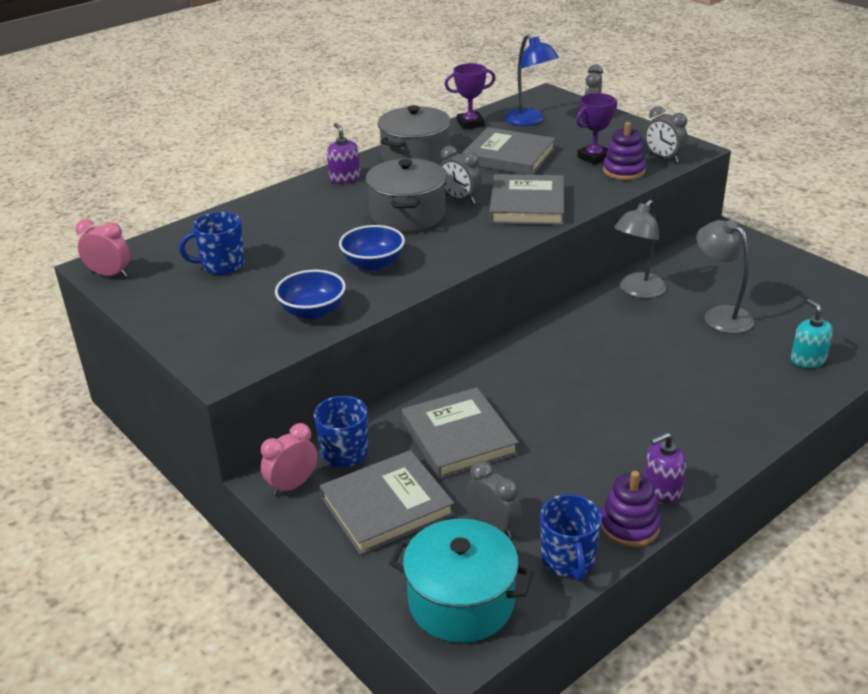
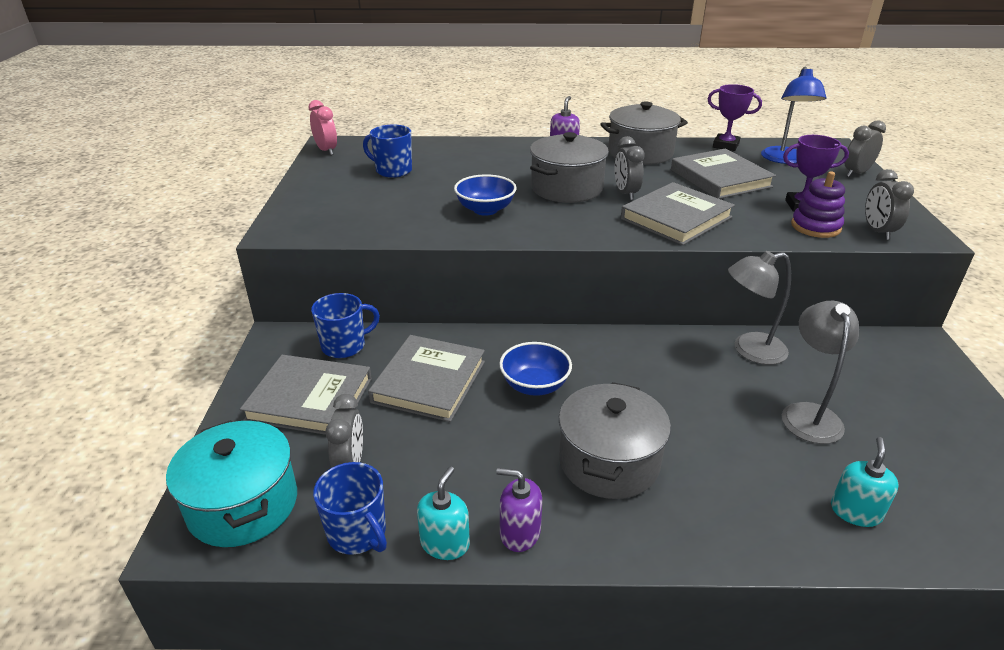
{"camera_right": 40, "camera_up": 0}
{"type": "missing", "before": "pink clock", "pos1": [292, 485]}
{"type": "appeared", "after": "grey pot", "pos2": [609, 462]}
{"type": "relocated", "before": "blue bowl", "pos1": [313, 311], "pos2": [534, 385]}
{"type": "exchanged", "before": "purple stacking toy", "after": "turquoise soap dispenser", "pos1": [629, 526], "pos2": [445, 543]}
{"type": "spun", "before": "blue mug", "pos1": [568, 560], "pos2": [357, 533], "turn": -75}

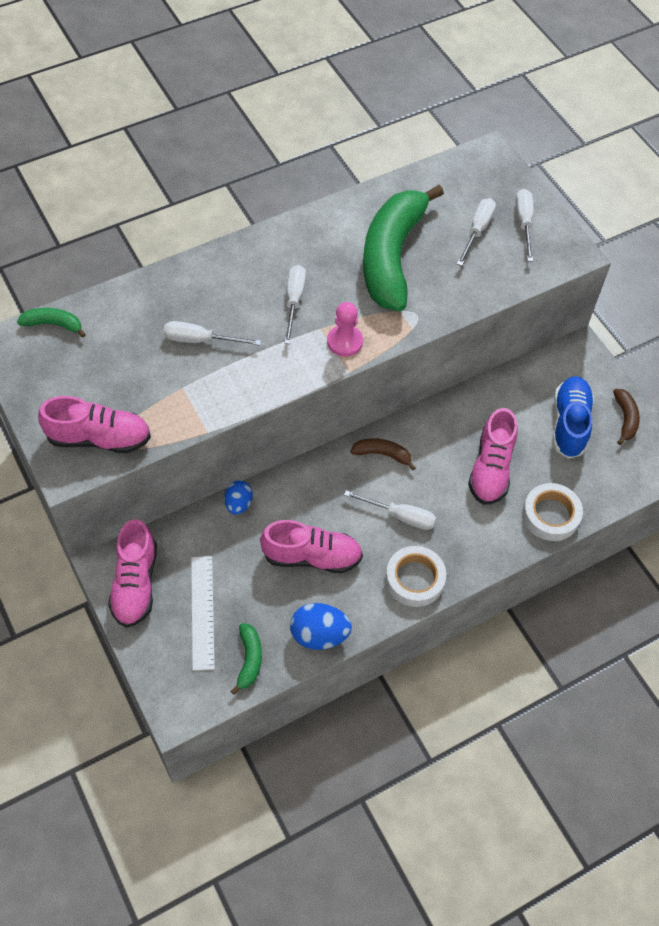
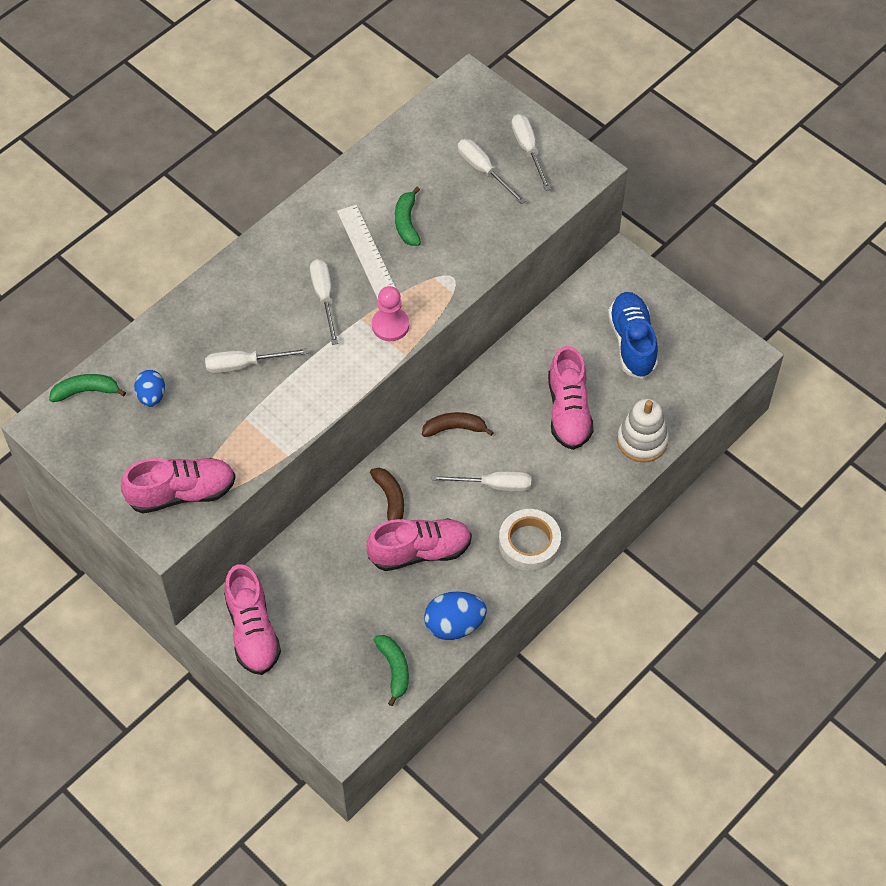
{"camera_right": -15, "camera_up": 0}
{"type": "relocated", "before": "white ruler", "pos1": [202, 612], "pos2": [367, 253]}
{"type": "relocated", "before": "blue egg", "pos1": [238, 504], "pos2": [151, 396]}
{"type": "relocated", "before": "brown banana", "pos1": [625, 419], "pos2": [390, 499]}
{"type": "exchanged", "before": "white tape", "after": "white stacking toy", "pos1": [550, 515], "pos2": [642, 441]}
{"type": "spun", "before": "white screwdriver", "pos1": [477, 230], "pos2": [484, 170], "turn": -45}
{"type": "size", "before": "green banana", "pos1": [392, 257], "pos2": [407, 222], "scale": 0.41}

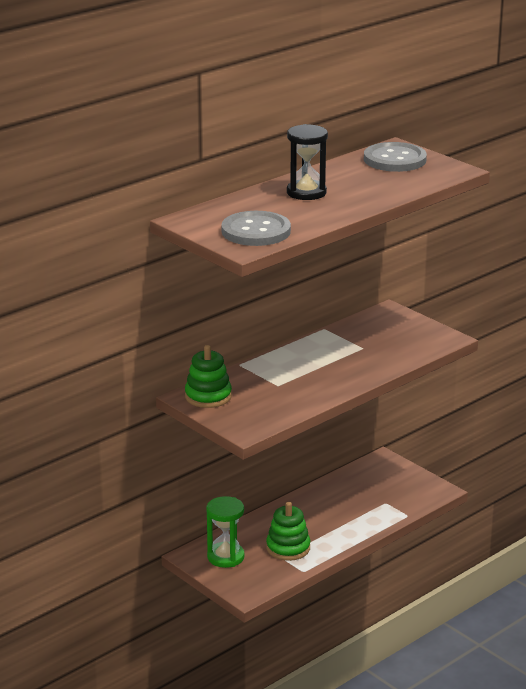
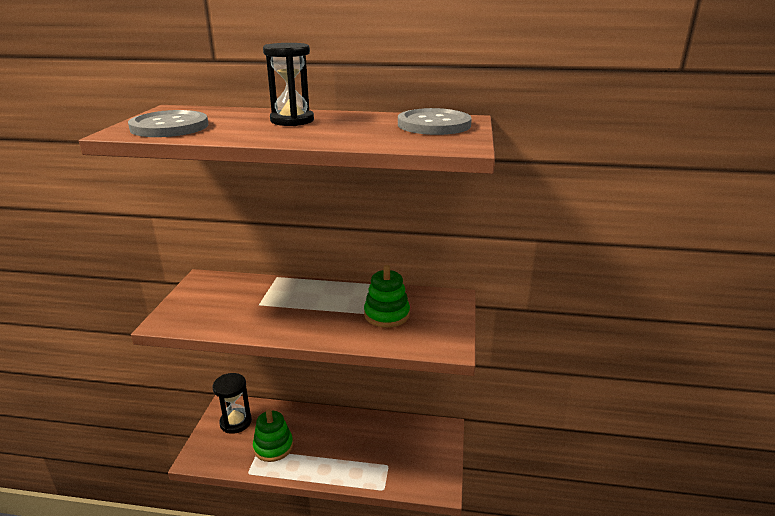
{"camera_right": 50, "camera_up": 0}
{"type": "relocated", "before": "green stacking toy", "pos1": [208, 396], "pos2": [386, 314]}
{"type": "colour", "before": "green hourglass", "after": "black hourglass", "pos1": [225, 557], "pos2": [235, 422]}

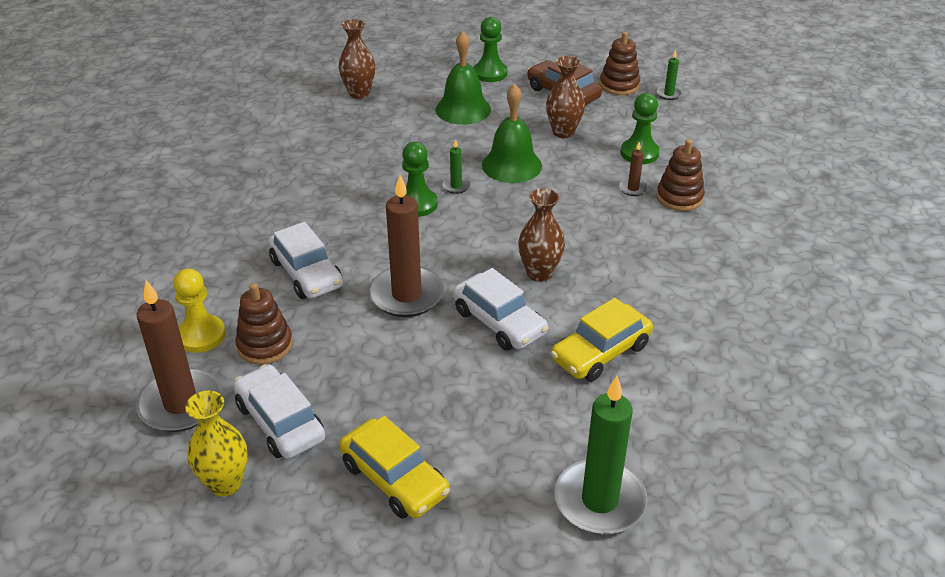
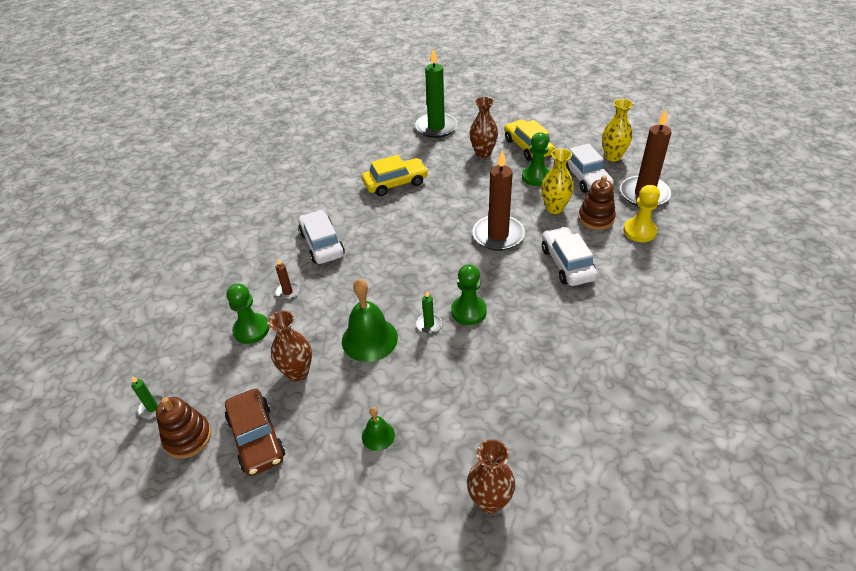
{"camera_right": -160, "camera_up": 5}
{"type": "missing", "before": "brown stacking toy", "pos1": [679, 197]}
{"type": "appeared", "after": "yellow vase", "pos2": [554, 208]}
{"type": "relocated", "before": "white car", "pos1": [499, 322], "pos2": [322, 244]}
{"type": "relocated", "before": "green pawn", "pos1": [490, 73], "pos2": [536, 177]}
{"type": "relocated", "before": "brown vase", "pos1": [539, 273], "pos2": [483, 153]}
{"type": "size", "before": "green bell", "pos1": [463, 109], "pos2": [378, 435], "scale": 0.52}

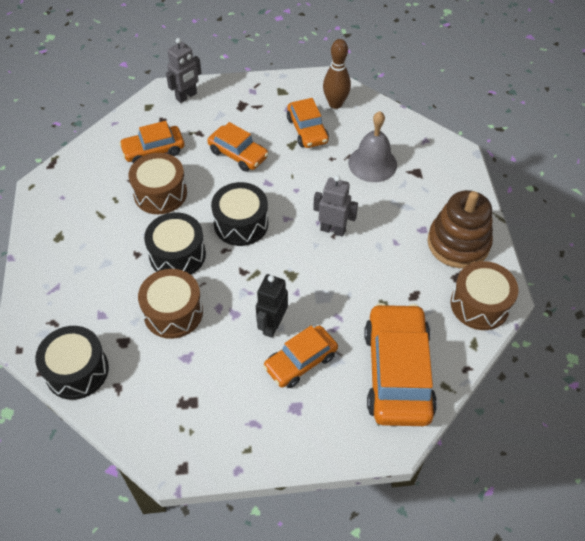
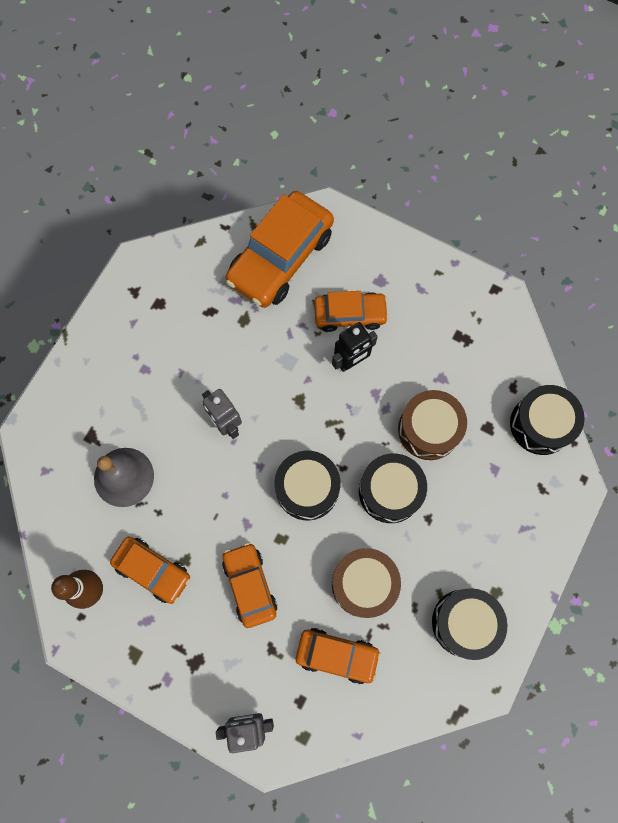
{"camera_right": -145, "camera_up": 20}
{"type": "missing", "before": "brown stacking toy", "pos1": [458, 243]}
{"type": "missing", "before": "brown drum", "pos1": [480, 304]}
{"type": "appeared", "after": "black drum", "pos2": [464, 623]}
{"type": "spun", "before": "orange car", "pos1": [307, 130], "pos2": [152, 570], "turn": 105}

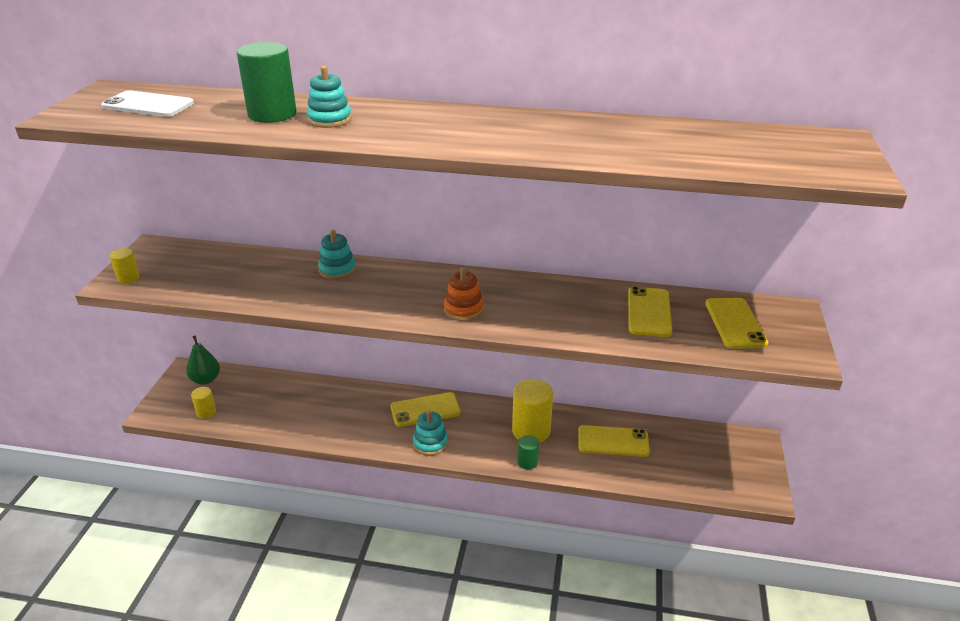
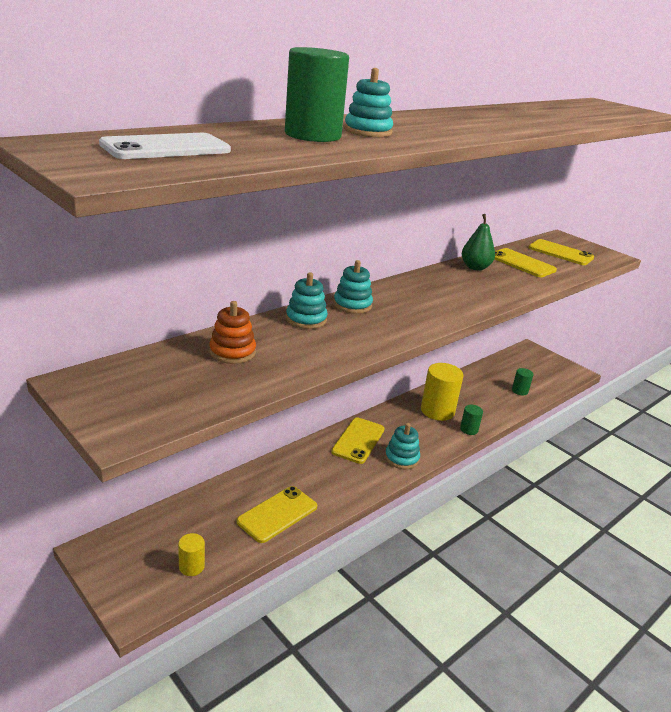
{"camera_right": -55, "camera_up": -5}
{"type": "missing", "before": "yellow cylinder", "pos1": [128, 278]}
{"type": "appeared", "after": "turquoise stacking toy", "pos2": [352, 305]}
{"type": "appeared", "after": "green cylinder", "pos2": [519, 391]}
{"type": "relocated", "before": "green pear", "pos1": [206, 379], "pos2": [475, 267]}
{"type": "relocated", "before": "orange stacking toy", "pos1": [463, 309], "pos2": [232, 352]}
{"type": "relocated", "before": "yellow phone", "pos1": [613, 441], "pos2": [277, 514]}

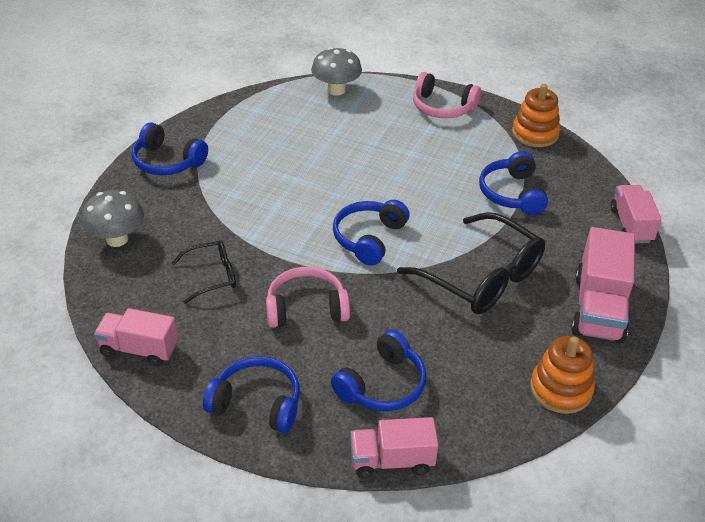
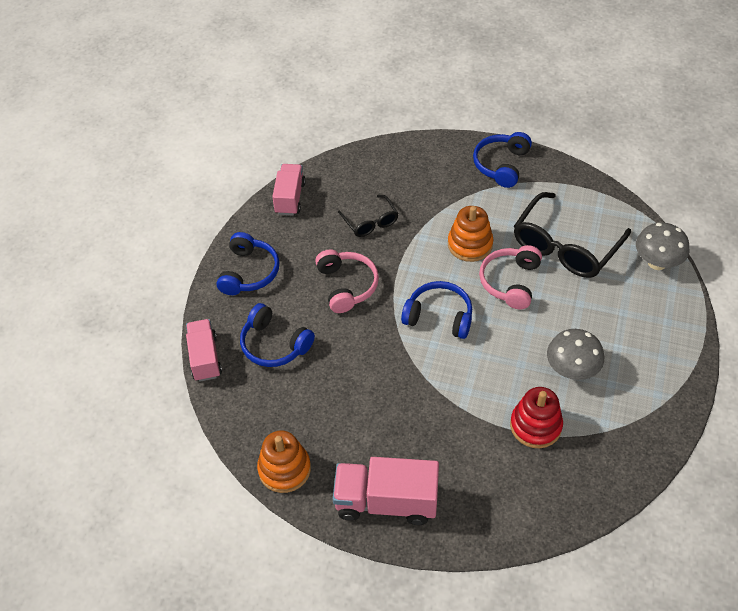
{"camera_right": 85, "camera_up": 10}
{"type": "missing", "before": "pink truck", "pos1": [631, 225]}
{"type": "relocated", "before": "grey mushroom", "pos1": [117, 239], "pos2": [571, 370]}
{"type": "relocated", "before": "black glasses", "pos1": [482, 277], "pos2": [565, 247]}
{"type": "relocated", "before": "pink headphones", "pos1": [442, 107], "pos2": [510, 282]}
{"type": "relocated", "before": "orange stacking toy", "pos1": [535, 133], "pos2": [470, 244]}
{"type": "exchanged", "before": "blue headphones", "after": "red stacking toy", "pos1": [512, 193], "pos2": [535, 426]}

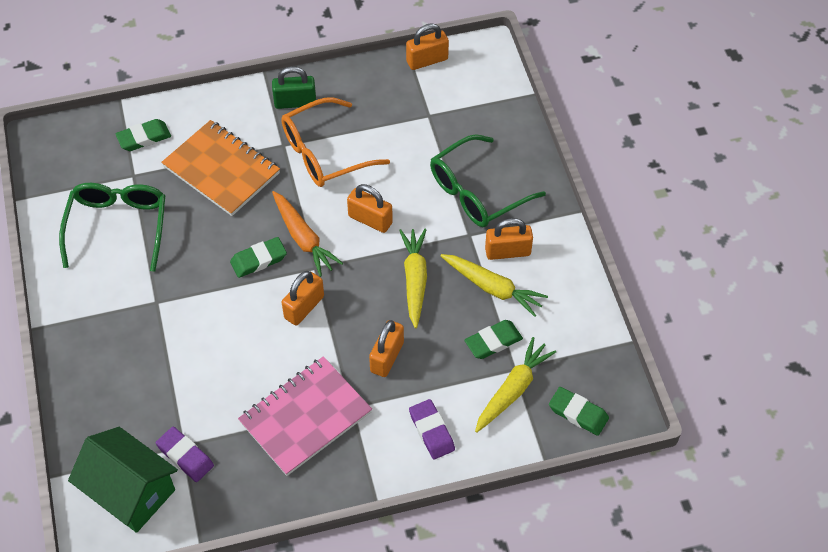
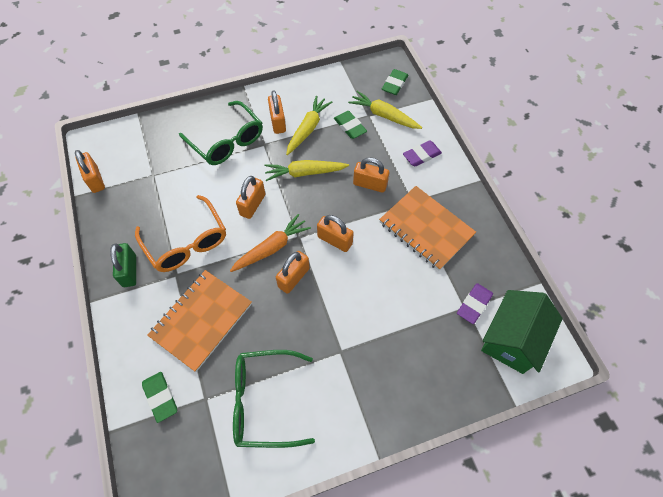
{"camera_right": -95, "camera_up": 5}
{"type": "exchanged", "before": "green eraser", "after": "orange padlock", "pos1": [258, 260], "pos2": [293, 278]}
{"type": "colour", "before": "pink notebook", "after": "orange notebook", "pos1": [305, 417], "pos2": [426, 229]}

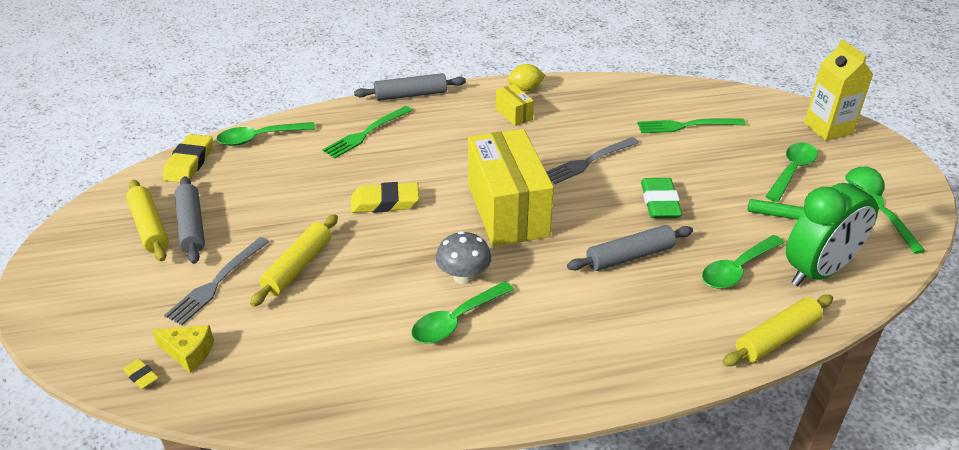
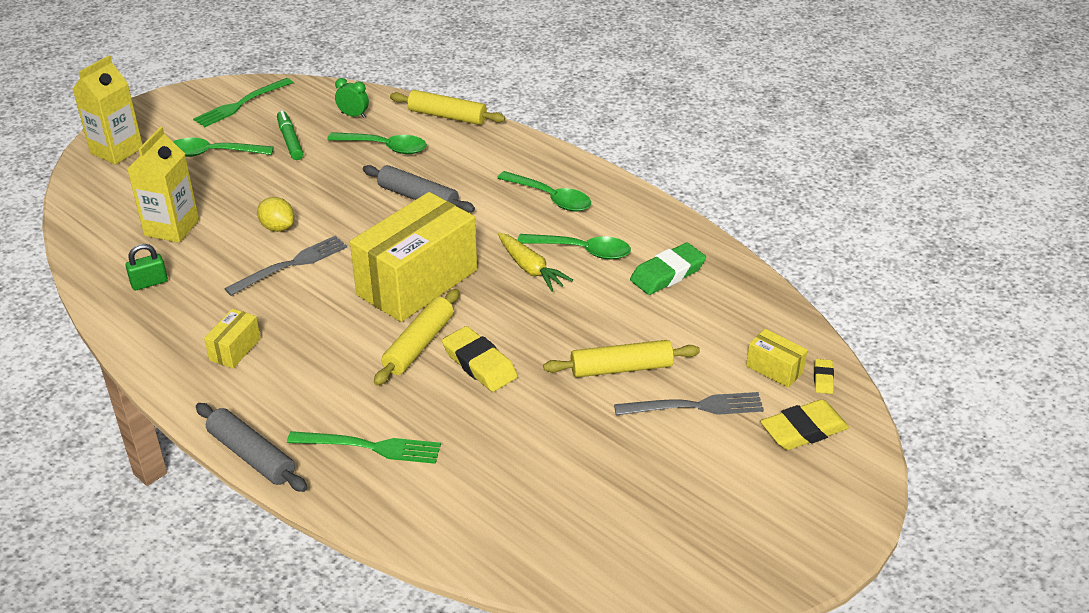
{"camera_right": -125, "camera_up": 0}
{"type": "missing", "before": "grey rolling pin", "pos1": [191, 226]}
{"type": "appeared", "after": "green padlock", "pos2": [149, 283]}
{"type": "relocated", "before": "yellow rolling pin", "pos1": [149, 227], "pos2": [419, 345]}
{"type": "relocated", "before": "yellow eraser", "pos1": [189, 163], "pos2": [803, 430]}
{"type": "relocated", "before": "green spoon", "pos1": [259, 138], "pos2": [551, 198]}
{"type": "relocated", "before": "yellow lemon", "pos1": [525, 89], "pos2": [277, 227]}
{"type": "relocated", "before": "green eraser", "pos1": [660, 202], "pos2": [667, 274]}
{"type": "exchanged", "before": "yellow cheese", "after": "yellow box", "pos1": [188, 353], "pos2": [774, 369]}
{"type": "exchanged", "before": "grey mushroom", "after": "yellow carrot", "pos1": [463, 276], "pos2": [530, 269]}
{"type": "exchanged", "before": "green fork", "after": "yellow carton", "pos1": [686, 126], "pos2": [171, 228]}
{"type": "spun", "before": "grey fork", "pos1": [588, 161], "pos2": [291, 265], "turn": -60}
{"type": "size", "before": "green clock", "pos1": [818, 271], "pos2": [353, 115], "scale": 0.41}

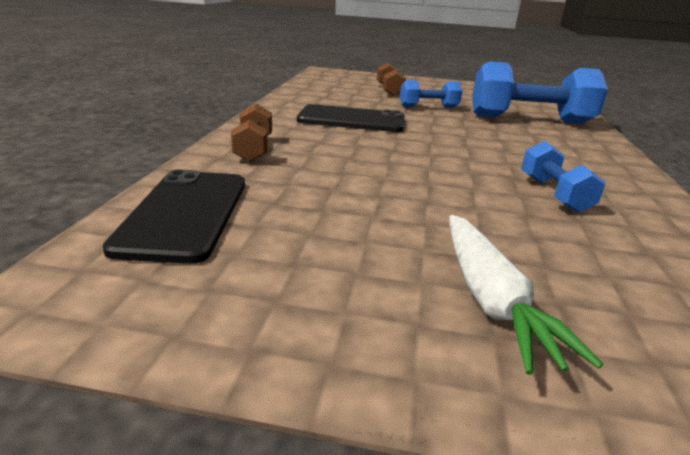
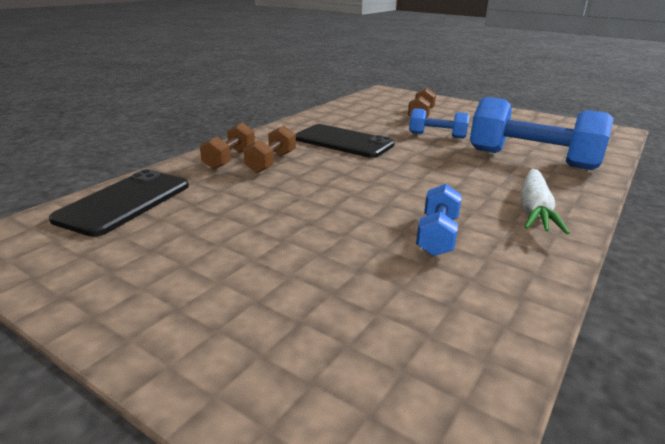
{"camera_right": 25, "camera_up": 0}
{"type": "appeared", "after": "brown dumbbell", "pos2": [271, 162]}
{"type": "relocated", "before": "white carrot", "pos1": [491, 300], "pos2": [534, 210]}

